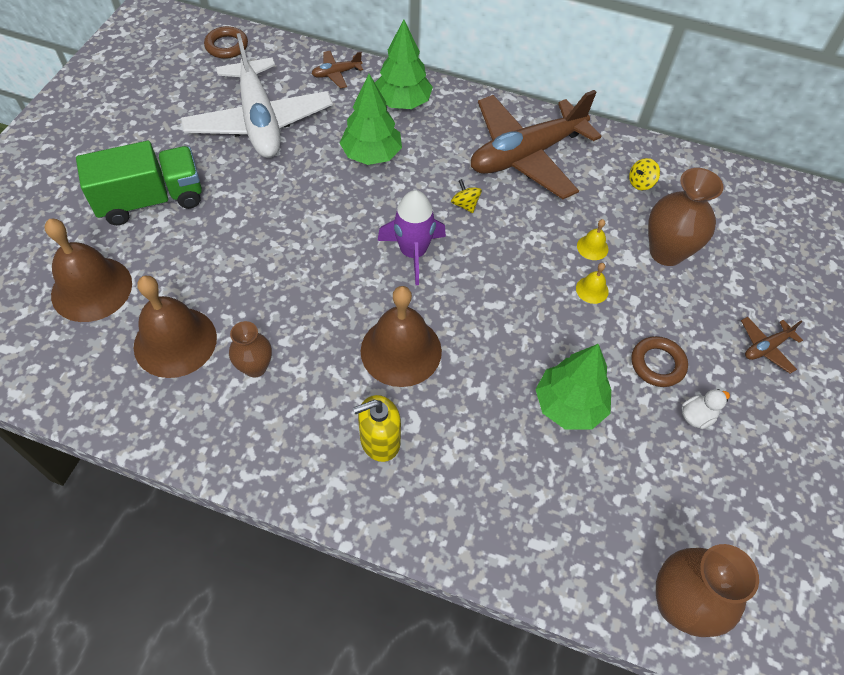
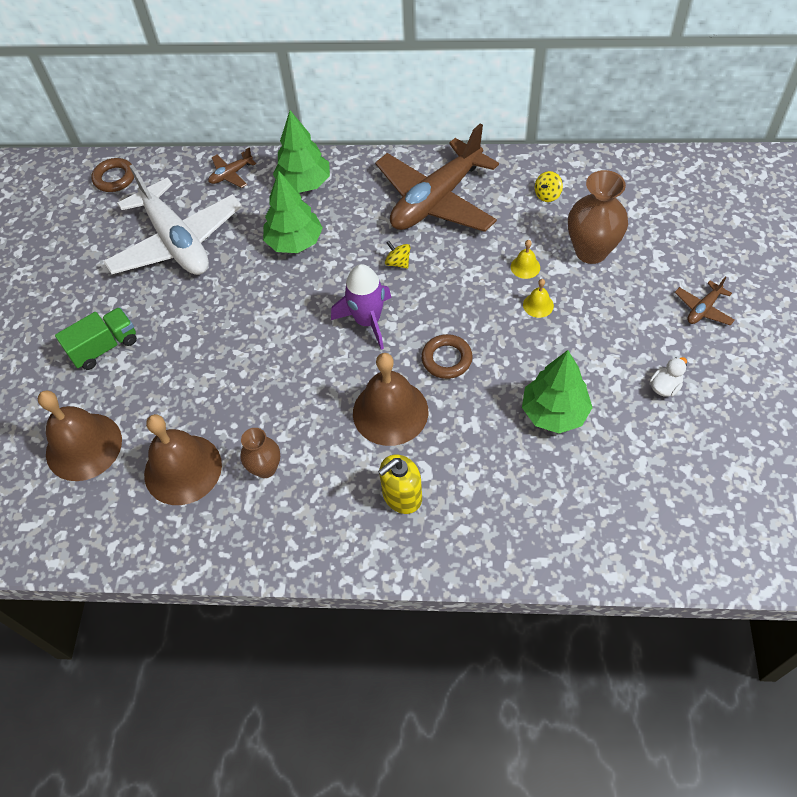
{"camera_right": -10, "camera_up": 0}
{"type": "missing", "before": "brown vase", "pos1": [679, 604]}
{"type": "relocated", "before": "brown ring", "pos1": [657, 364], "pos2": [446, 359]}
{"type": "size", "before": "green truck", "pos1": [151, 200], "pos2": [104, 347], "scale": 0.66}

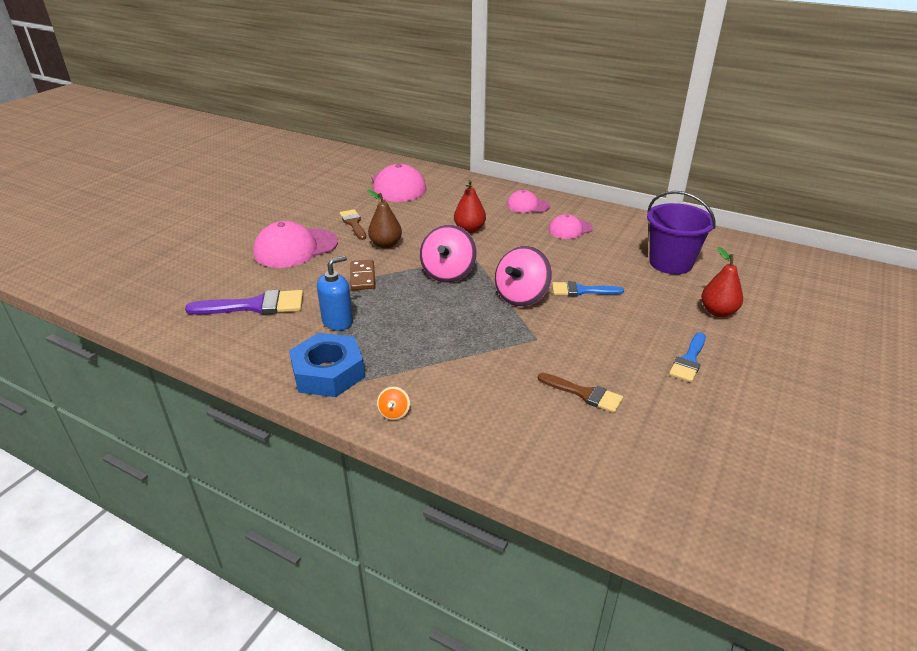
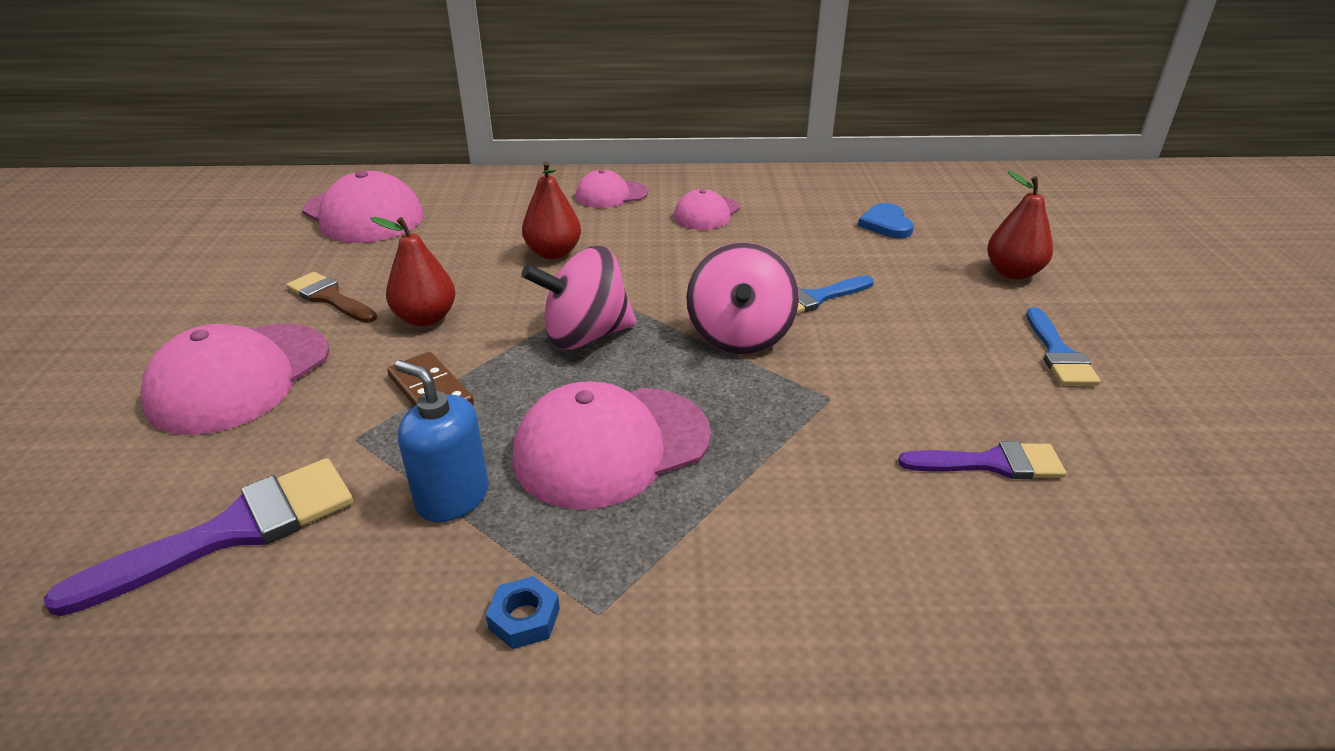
{"camera_right": -30, "camera_up": 0}
{"type": "missing", "before": "orange spinning top", "pos1": [394, 413]}
{"type": "appeared", "after": "pink cap", "pos2": [611, 446]}
{"type": "exchanged", "before": "purple bucket", "after": "blue heart", "pos1": [670, 263], "pos2": [886, 224]}
{"type": "colour", "before": "brown pear", "after": "red pear", "pos1": [385, 244], "pos2": [426, 318]}
{"type": "colour", "before": "brown brush", "after": "purple brush", "pos1": [584, 394], "pos2": [991, 463]}
{"type": "spun", "before": "blue soap dispenser", "pos1": [337, 321], "pos2": [452, 497], "turn": -75}
{"type": "spun", "before": "pink spinning top", "pos1": [448, 274], "pos2": [585, 336], "turn": 90}
{"type": "size", "before": "blue nut", "pos1": [328, 373], "pos2": [524, 618], "scale": 0.41}

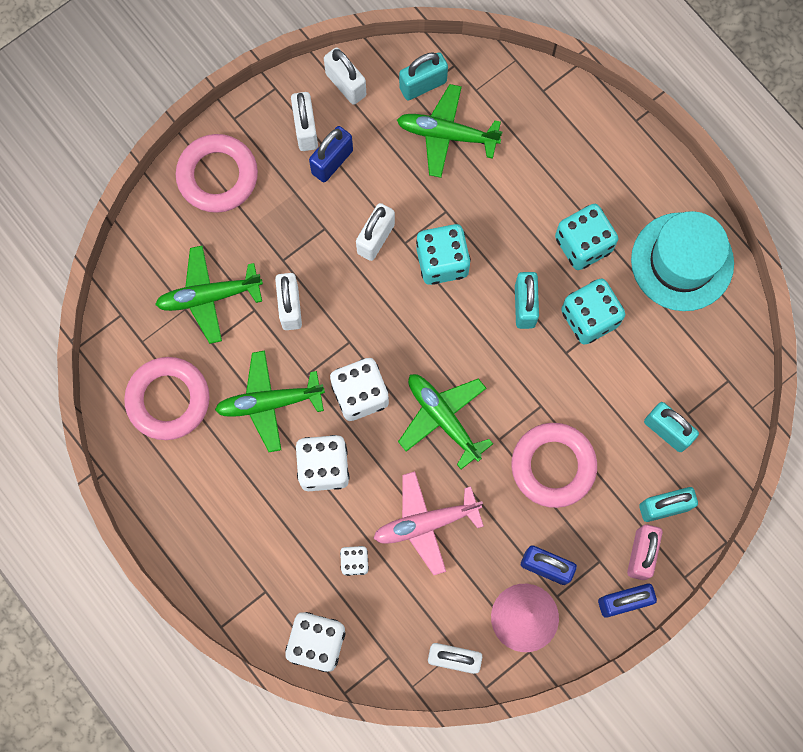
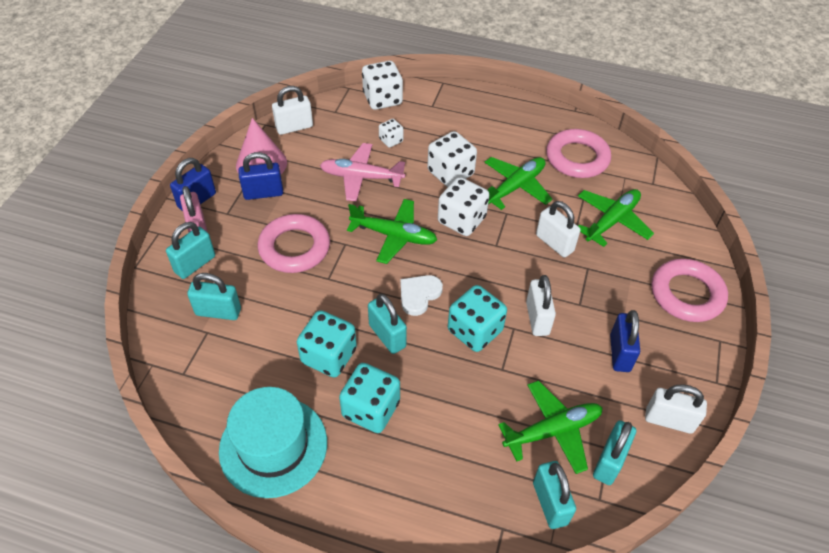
{"camera_right": 145, "camera_up": -25}
{"type": "missing", "before": "white padlock", "pos1": [305, 129]}
{"type": "appeared", "after": "white heart", "pos2": [419, 295]}
{"type": "appeared", "after": "turquoise padlock", "pos2": [550, 503]}
{"type": "spun", "before": "pink plane", "pos1": [425, 523], "pos2": [361, 177], "turn": -120}

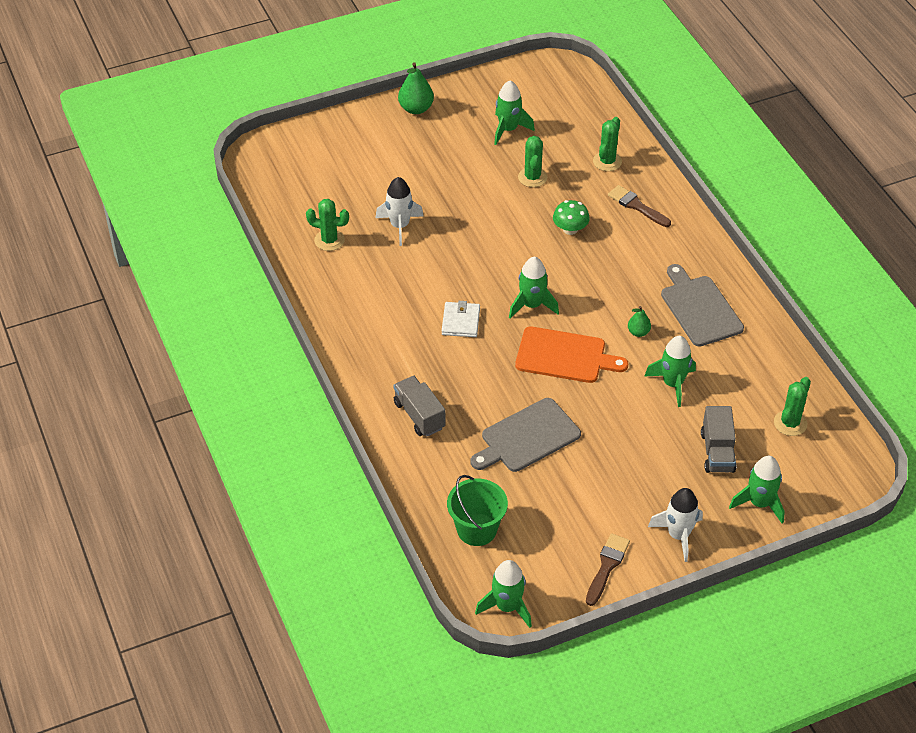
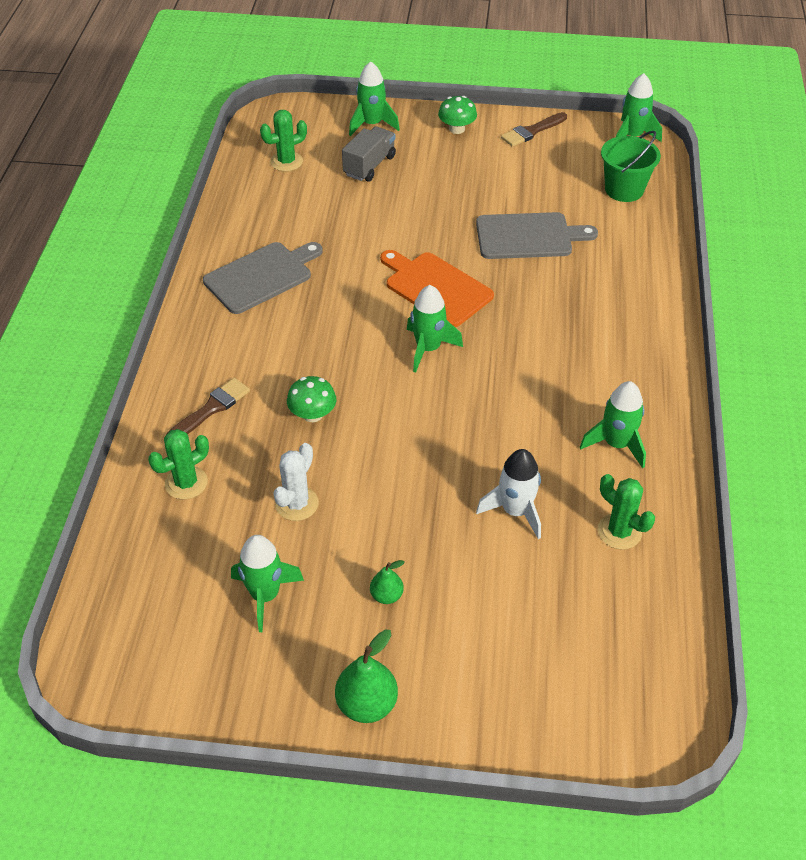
{"camera_right": -150, "camera_up": 0}
{"type": "missing", "before": "grey truck", "pos1": [419, 415]}
{"type": "missing", "before": "white wallet", "pos1": [460, 321]}
{"type": "relocated", "before": "green pear", "pos1": [638, 332], "pos2": [386, 595]}
{"type": "relocated", "before": "green rocket", "pos1": [672, 384], "pos2": [616, 444]}
{"type": "exchanged", "before": "white rocket", "after": "green mushroom", "pos1": [678, 535], "pos2": [457, 129]}
{"type": "colour", "before": "green cactus", "after": "white cactus", "pos1": [532, 177], "pos2": [297, 504]}
{"type": "spun", "before": "brown brush", "pos1": [636, 206], "pos2": [211, 409], "turn": -120}
{"type": "spun", "before": "grey cutting board", "pos1": [700, 308], "pos2": [261, 276], "turn": -135}

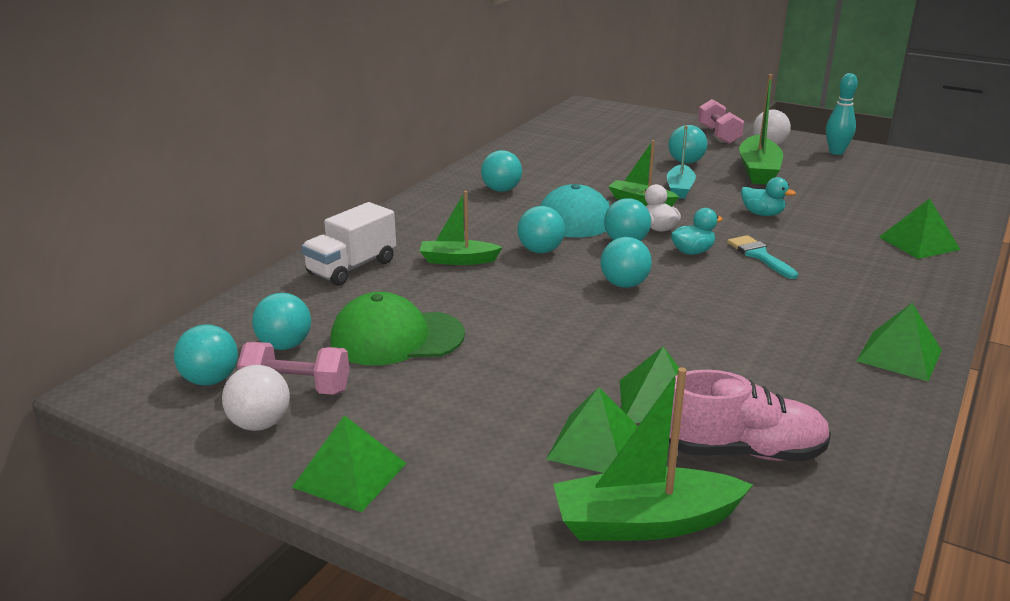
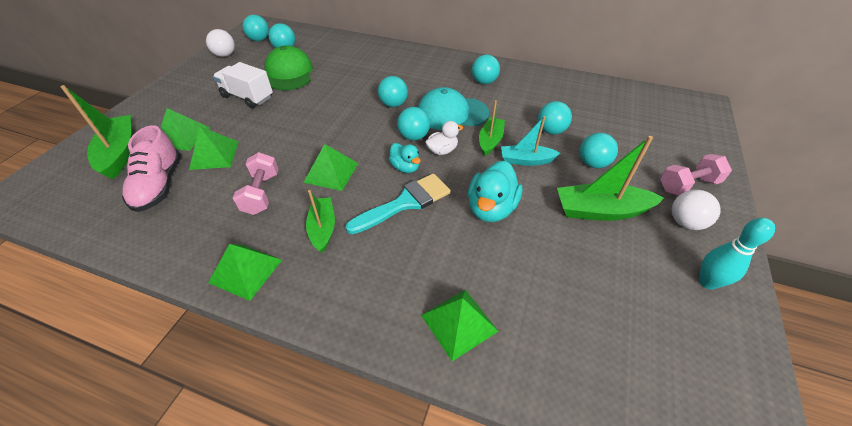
{"camera_right": 80, "camera_up": 20}
{"type": "relocated", "before": "pink dumbbell", "pos1": [297, 389], "pos2": [261, 193]}
{"type": "relocated", "before": "green pyramid", "pos1": [350, 475], "pos2": [331, 172]}
{"type": "relocated", "before": "white truck", "pos1": [352, 268], "pos2": [247, 97]}
{"type": "relocated", "before": "green boat", "pos1": [458, 260], "pos2": [323, 228]}
{"type": "relocated", "before": "turquoise ball", "pos1": [624, 284], "pos2": [551, 131]}
{"type": "size", "before": "turquoise brush", "pos1": [759, 255], "pos2": [405, 202], "scale": 1.52}
{"type": "size", "before": "turquoise duck", "pos1": [762, 214], "pos2": [491, 208], "scale": 1.67}

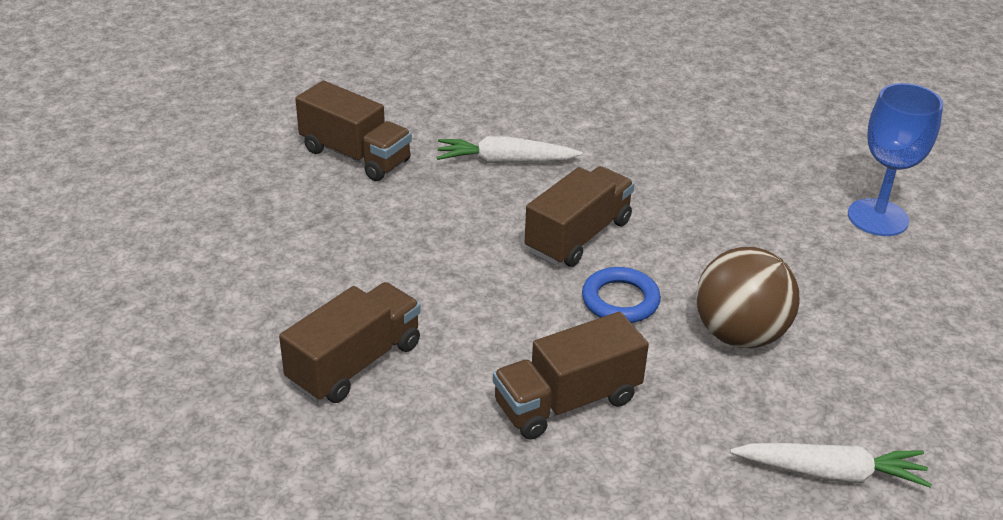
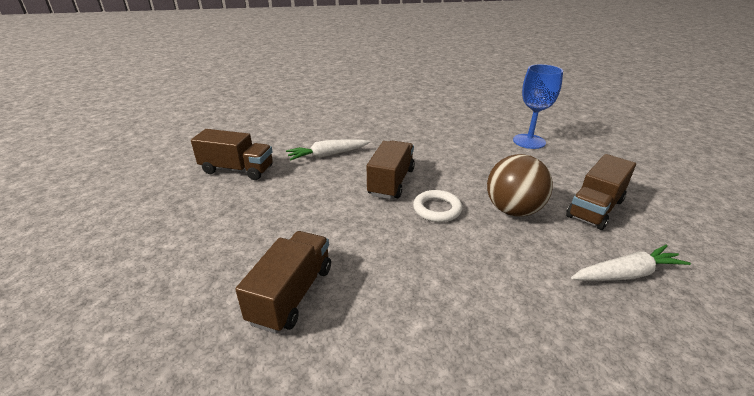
{"camera_right": -20, "camera_up": -5}
{"type": "relocated", "before": "brown truck", "pos1": [567, 402], "pos2": [595, 208]}
{"type": "colour", "before": "blue ring", "after": "white ring", "pos1": [620, 300], "pos2": [437, 209]}

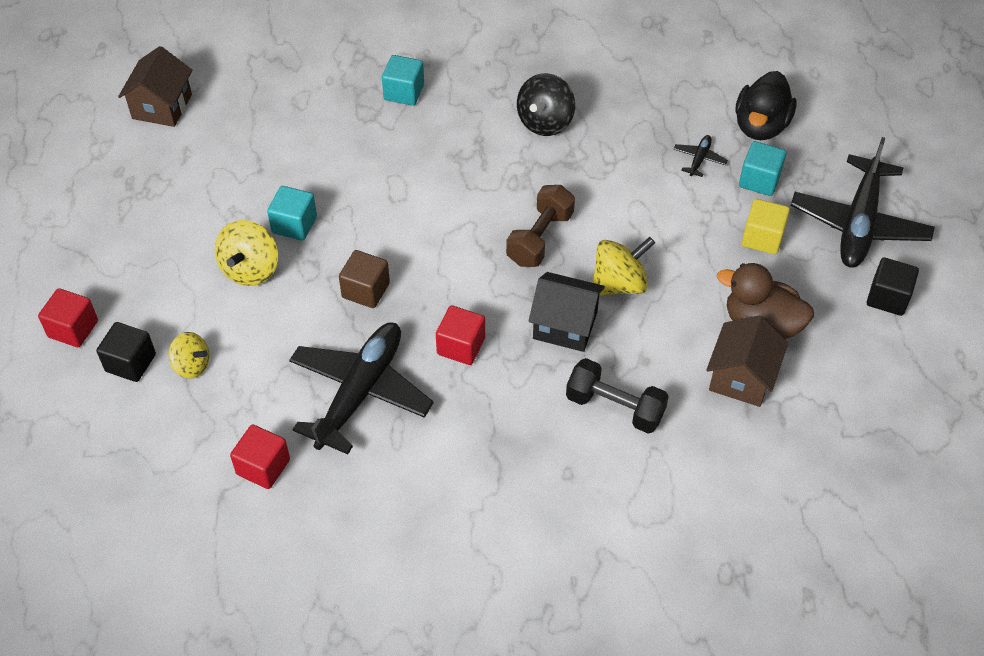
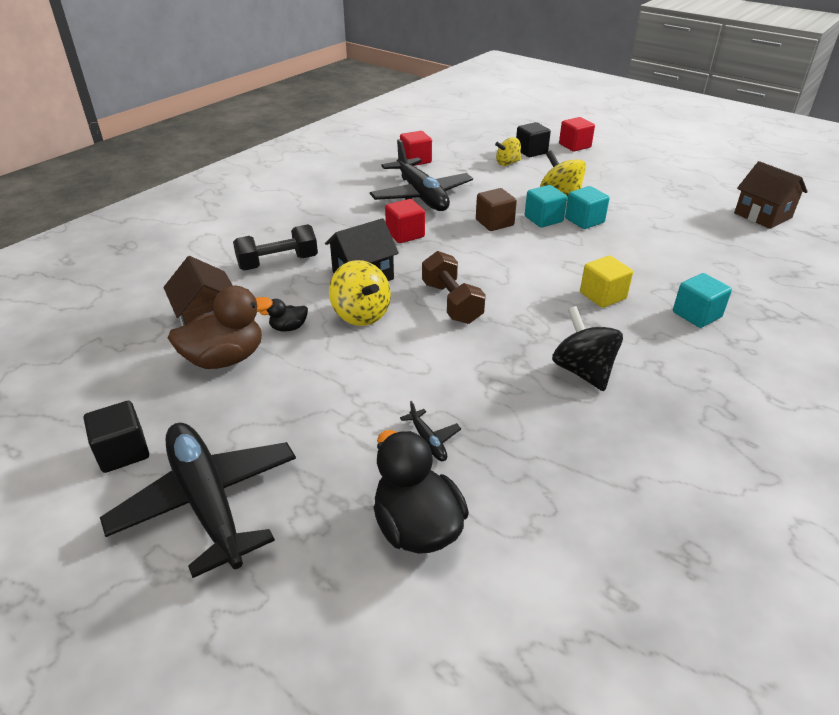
{"camera_right": 130, "camera_up": -15}
{"type": "appeared", "after": "black duck", "pos2": [288, 328]}
{"type": "relocated", "before": "turquoise cube", "pos1": [759, 180], "pos2": [543, 219]}
{"type": "relocated", "before": "yellow cube", "pos1": [762, 238], "pos2": [603, 296]}
{"type": "spun", "before": "yellow spinning top", "pos1": [619, 284], "pos2": [361, 314], "turn": -45}

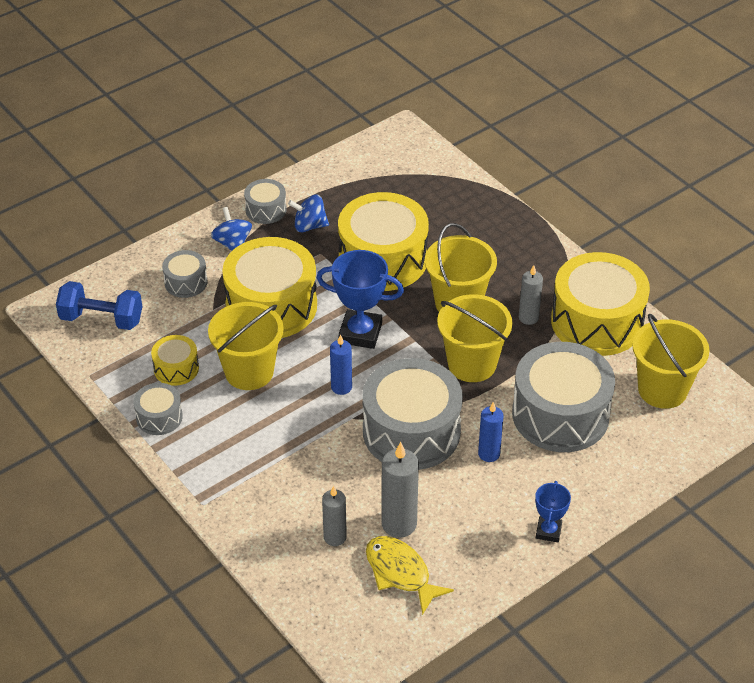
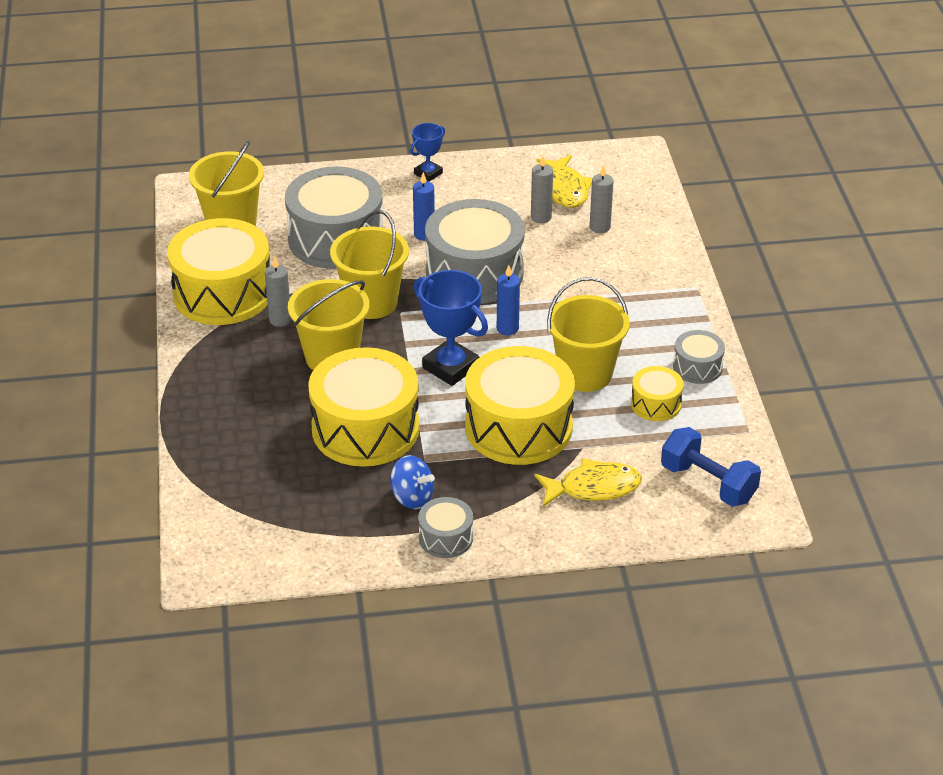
{"camera_right": -150, "camera_up": -5}
{"type": "missing", "before": "blue spinning top", "pos1": [232, 243]}
{"type": "exchanged", "before": "grey drum", "after": "yellow fish", "pos1": [186, 282], "pos2": [593, 488]}
{"type": "size", "before": "grey candle", "pos1": [399, 524], "pos2": [541, 217], "scale": 0.64}

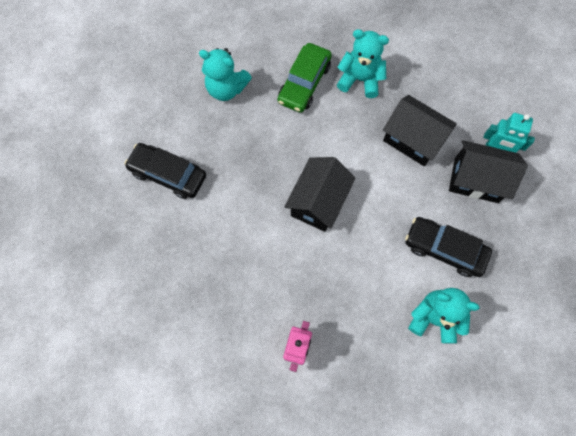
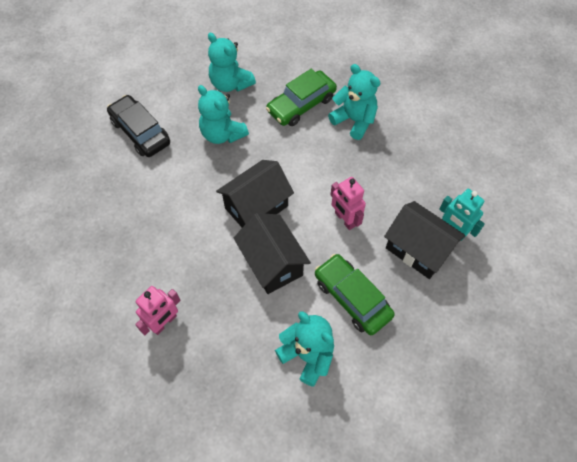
{"camera_right": 25, "camera_up": -10}
{"type": "appeared", "after": "turquoise teddy bear", "pos2": [222, 134]}
{"type": "appeared", "after": "pink robot", "pos2": [345, 219]}
{"type": "relocated", "before": "black house", "pos1": [412, 140], "pos2": [272, 263]}
{"type": "colour", "before": "black car", "after": "green car", "pos1": [444, 249], "pos2": [352, 298]}

